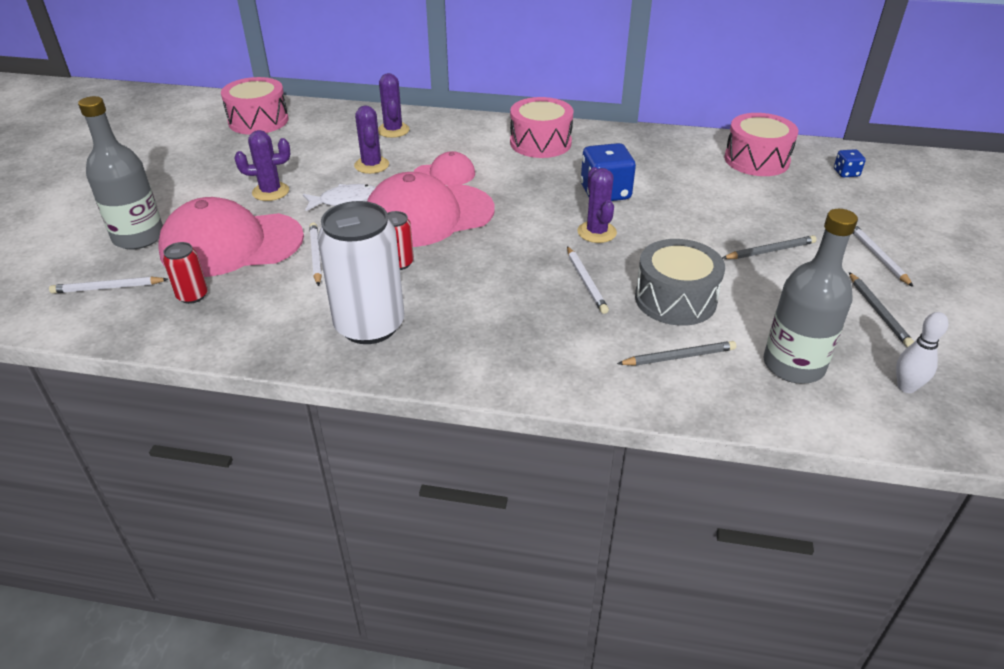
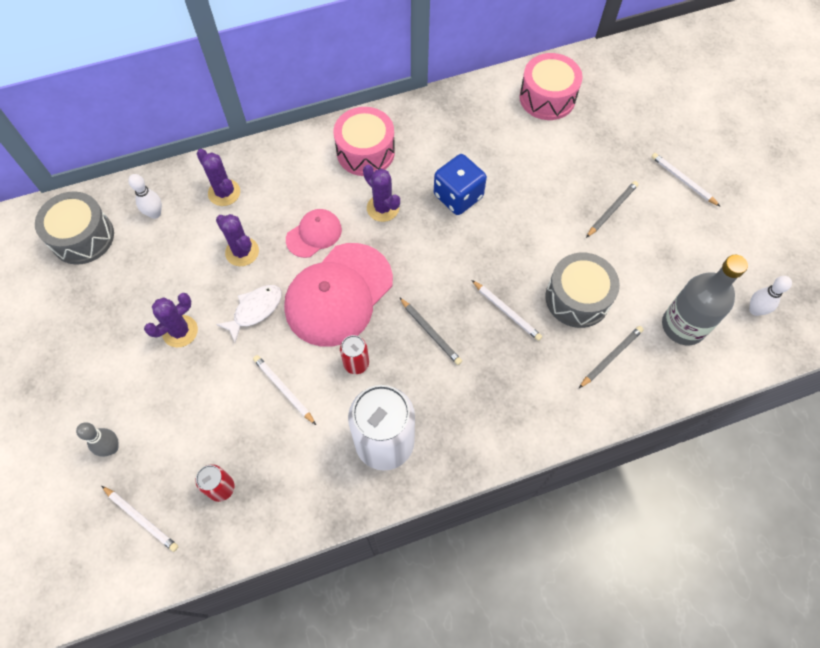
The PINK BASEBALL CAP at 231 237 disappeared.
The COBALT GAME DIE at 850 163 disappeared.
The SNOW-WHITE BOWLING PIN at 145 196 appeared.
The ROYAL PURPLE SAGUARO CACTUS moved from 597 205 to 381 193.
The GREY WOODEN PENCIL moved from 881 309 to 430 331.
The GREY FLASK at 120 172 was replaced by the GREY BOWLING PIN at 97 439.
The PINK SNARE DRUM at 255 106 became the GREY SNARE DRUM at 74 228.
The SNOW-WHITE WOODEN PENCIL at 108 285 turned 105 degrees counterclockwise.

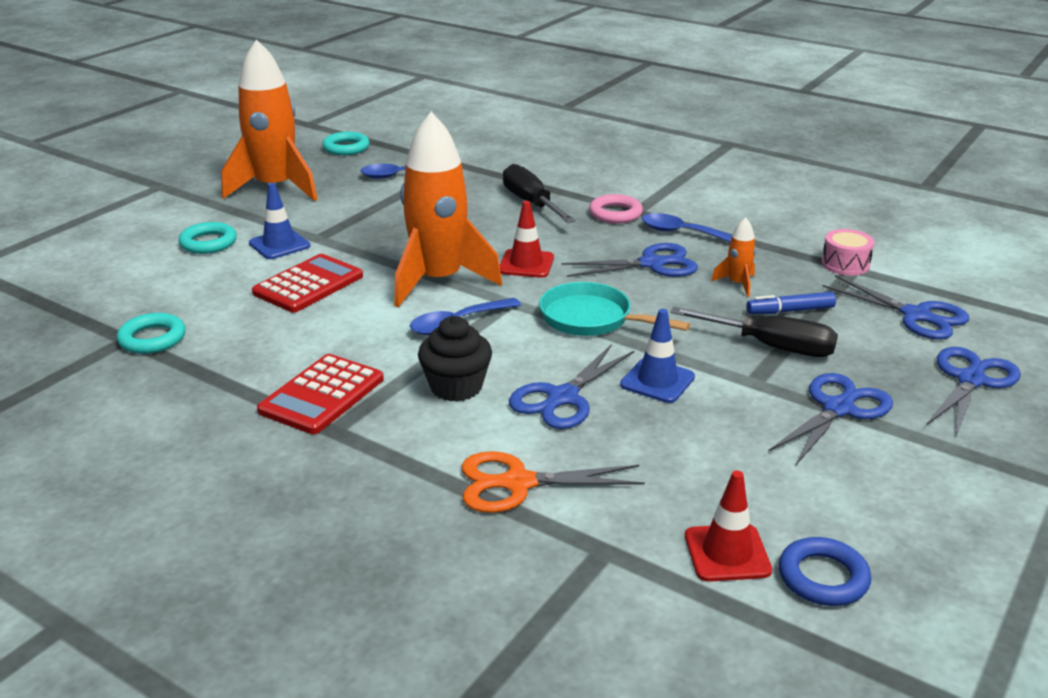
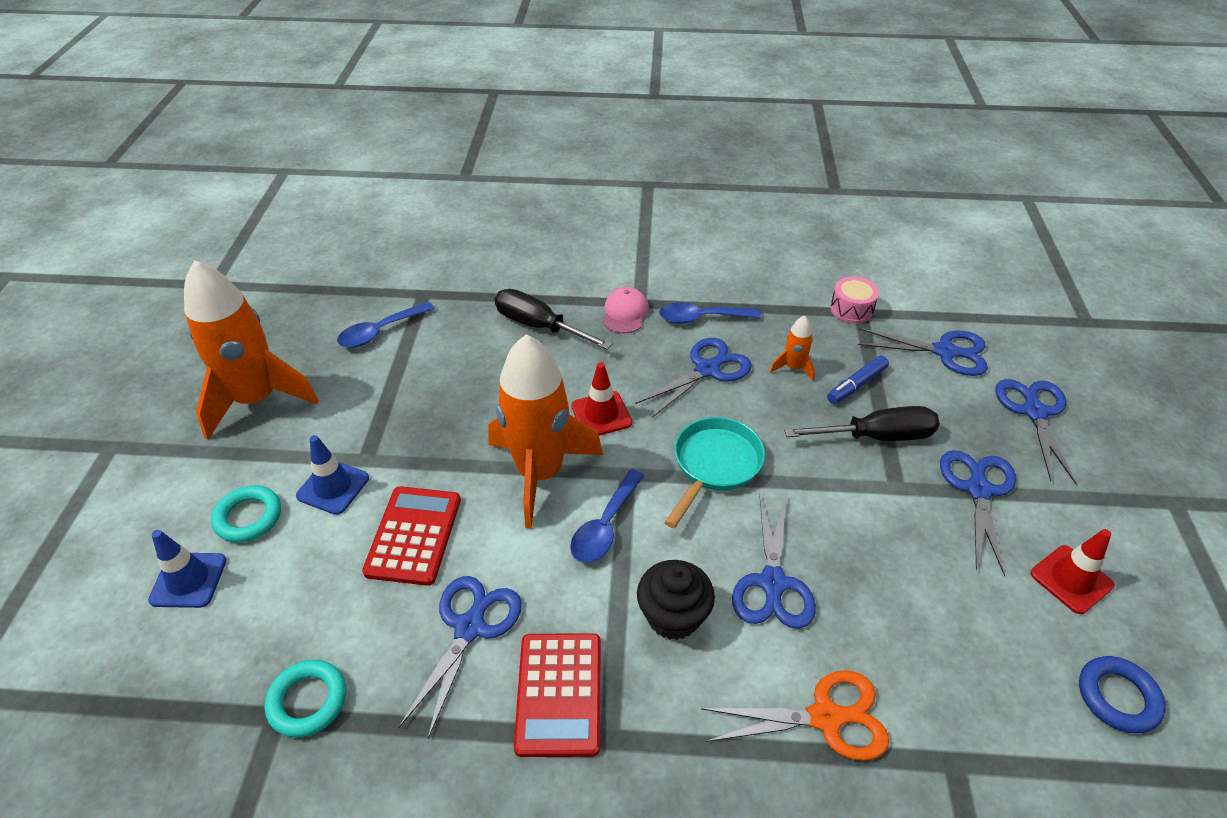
The AQUA HOOP at 346 143 disappeared.
The COBALT SCISSORS at 460 657 appeared.
The COBALT TRAFFIC CONE moved from 657 356 to 187 569.
The RED TRAFFIC CONE moved from 728 526 to 1072 571.
The PINK HOOP at 616 208 was replaced by the PINK BASEBALL CAP at 626 310.
The ORANGE SCISSORS at 553 482 turned 150 degrees counterclockwise.
The AQUA SKILLET at 614 309 turned 120 degrees clockwise.

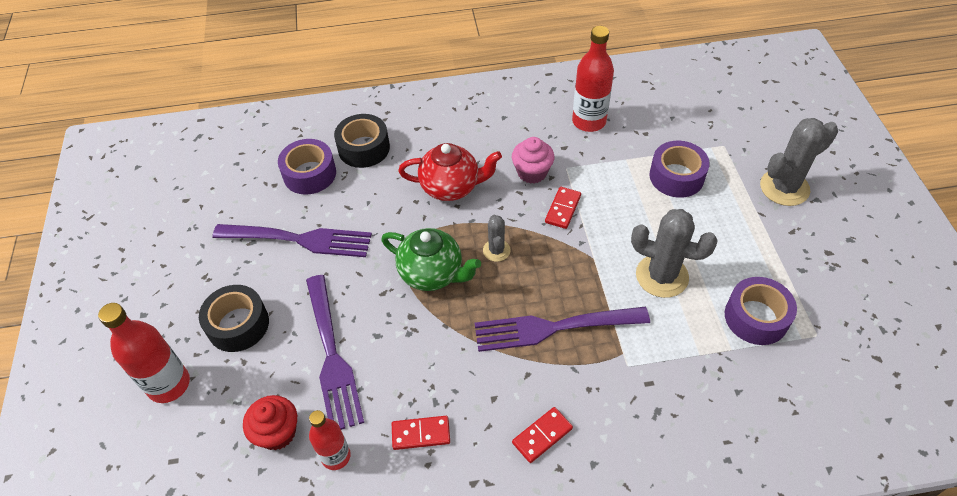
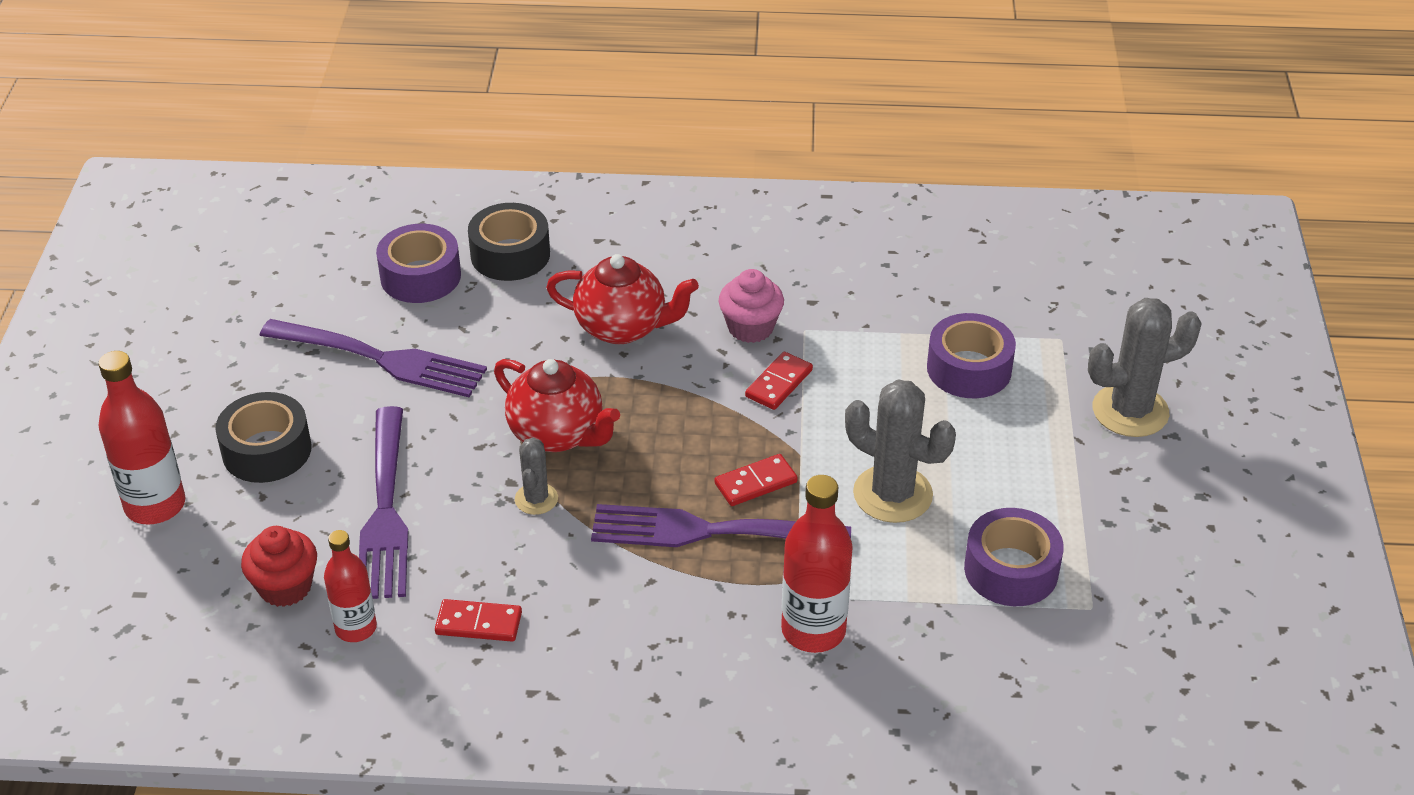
The GREY SAGUARO CACTUS moved from 497 238 to 536 476.
The RED DOMINO moved from 542 435 to 756 480.
The RED FLASK moved from 593 79 to 817 564.
The EMERALD TEA POT at 431 259 became the RED TEA POT at 557 405.

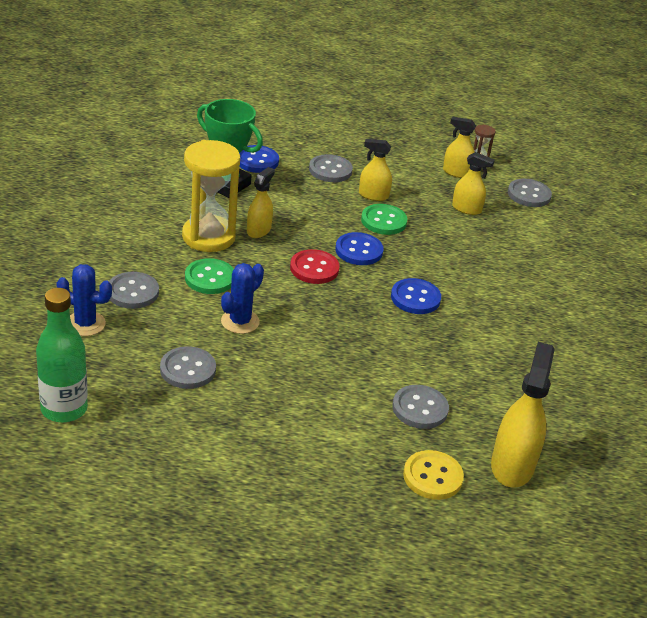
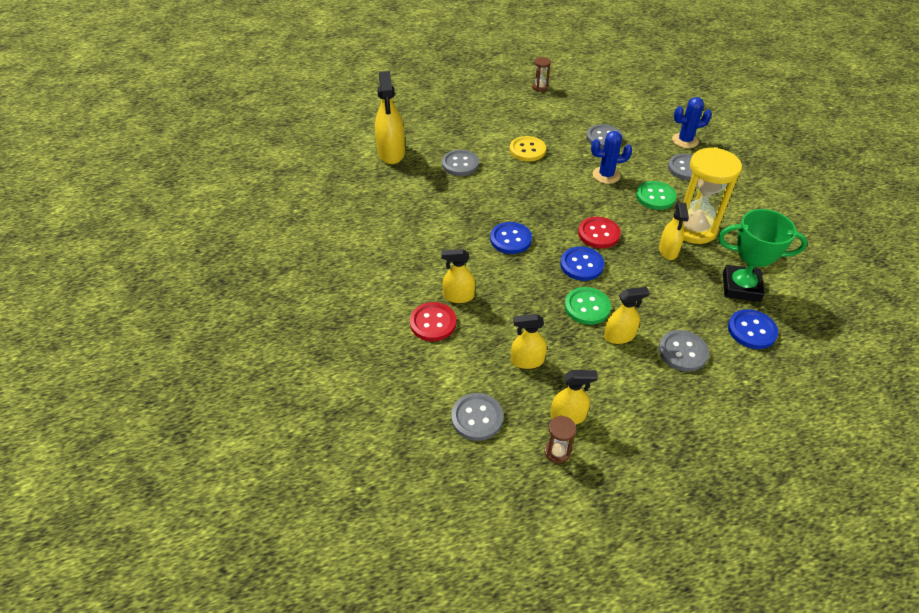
The EMERALD FLASK at 62 355 disappeared.
The RED SEWING BUTTON at 433 321 appeared.
The BRIGHT YELLOW SPRAYER at 458 276 appeared.
The RUSSET SAND TIMER at 541 74 appeared.
The BRIGHT YELLOW SEWING BUTTON moved from 433 475 to 528 149.
The COBALT SAGUARO CACTUS at 242 298 turned 75 degrees clockwise.

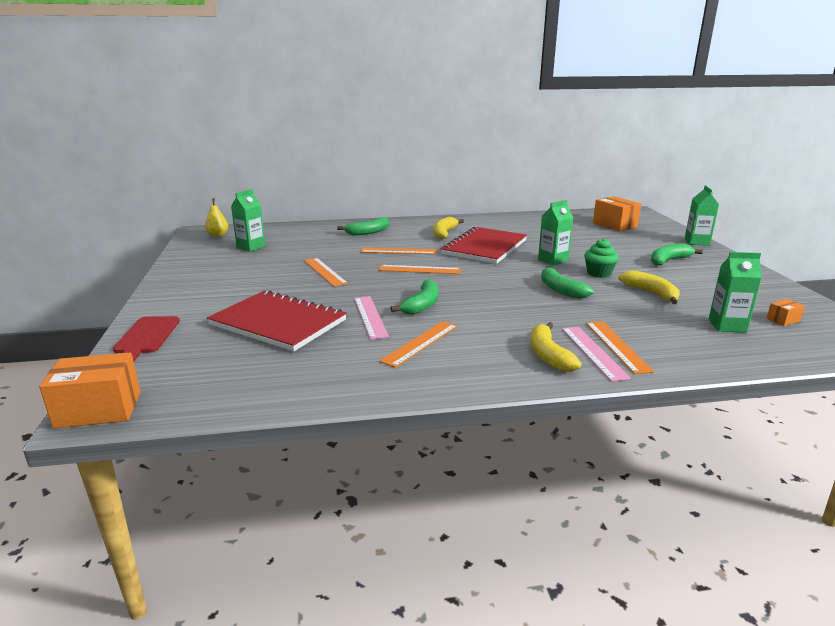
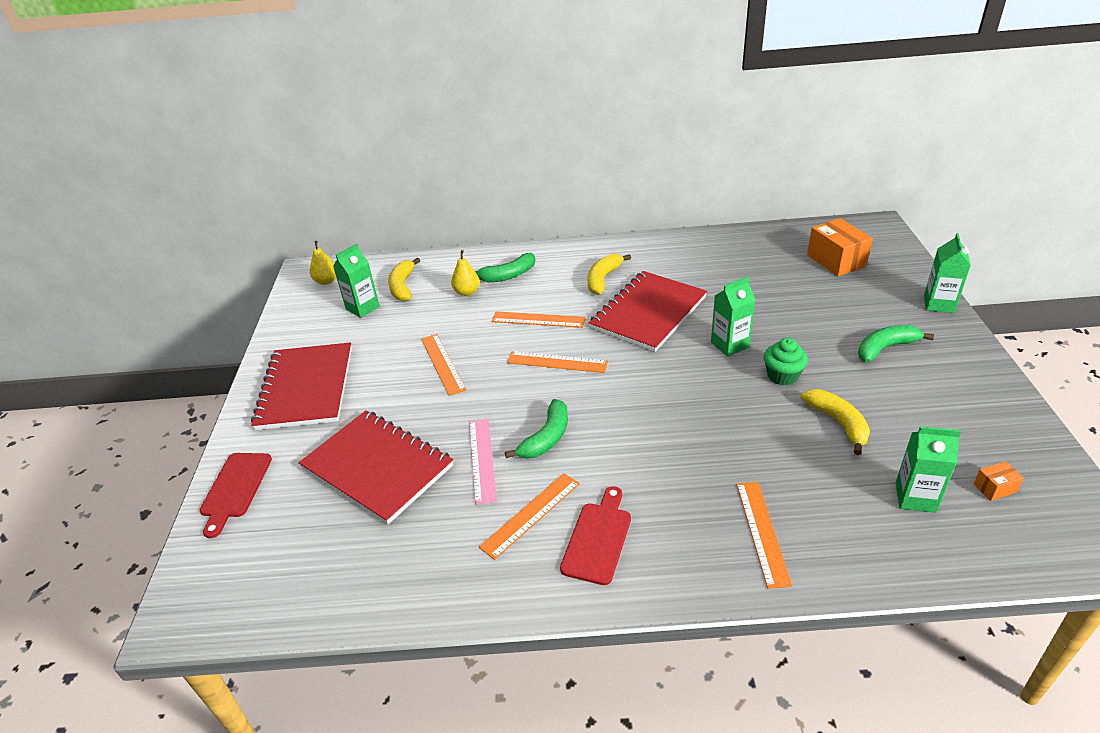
The ORANGE PARCEL at 90 391 disappeared.
The EMERALD BANANA FRUIT at 567 282 disappeared.
The PINK RULER at 596 354 disappeared.
The RED EXERCISE BOOK at 301 386 appeared.
The BRIGHT YELLOW PEAR at 465 273 appeared.
The RED BREAD BOARD at 595 535 appeared.
The BRIGHT YELLOW BANANA FRUIT moved from 556 347 to 404 279.

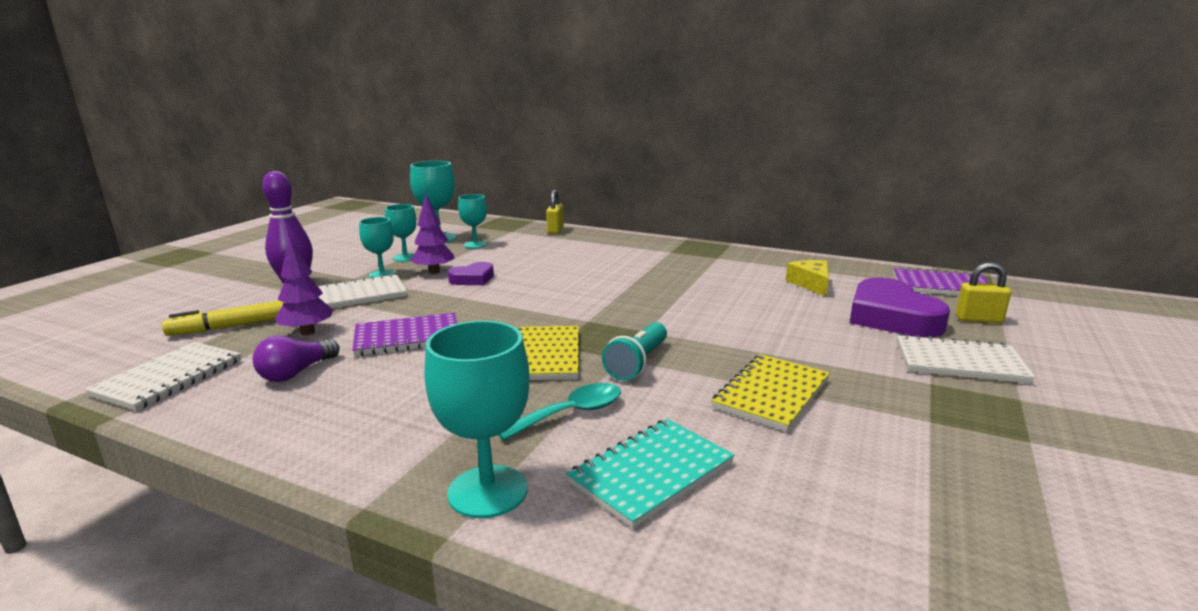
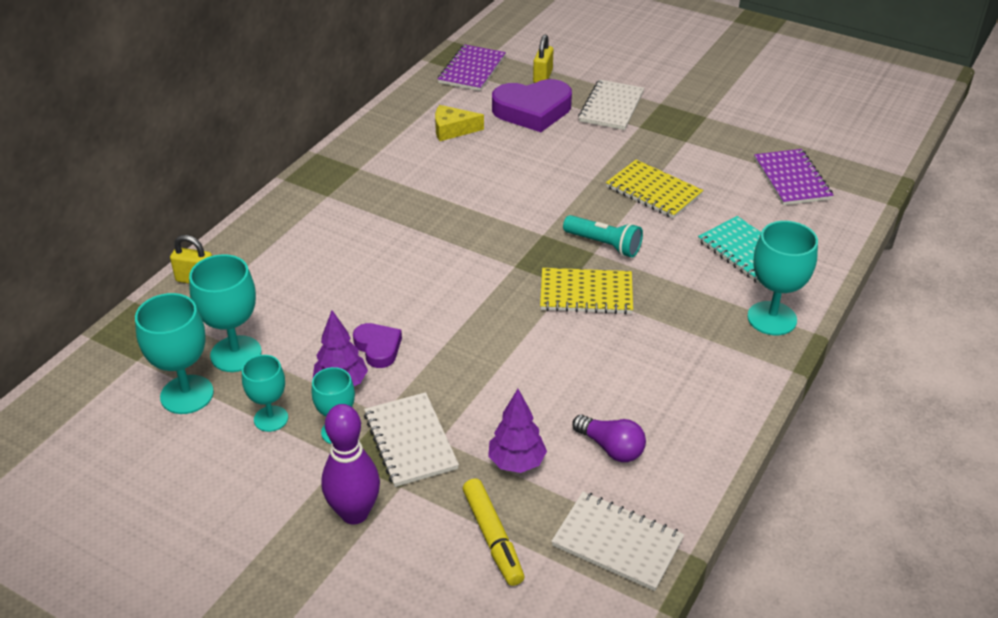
The AQUA TABLESPOON at 559 412 disappeared.
The ROYAL PURPLE EXERCISE BOOK moved from 404 334 to 793 177.
The AQUA CHALICE at 472 221 changed to 1.57 times the size.

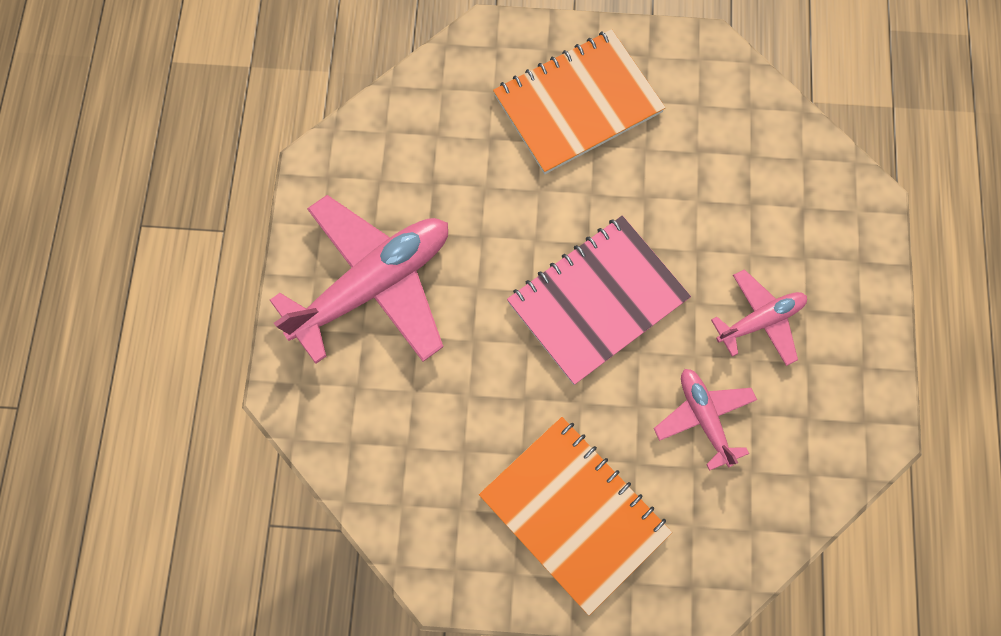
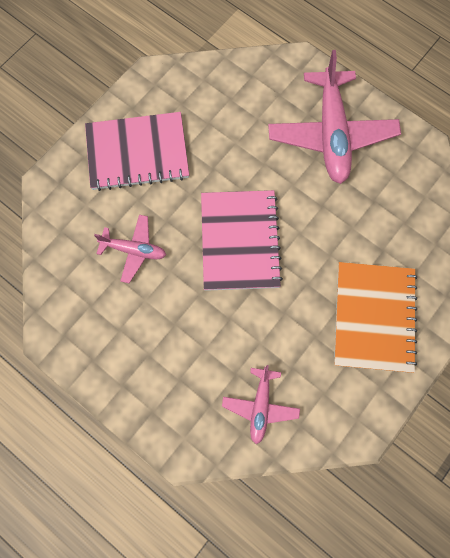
The PINK PLANE moved from 759 317 to 261 404.
The ORANGE EXERCISE BOOK at 575 516 became the PINK EXERCISE BOOK at 137 151.

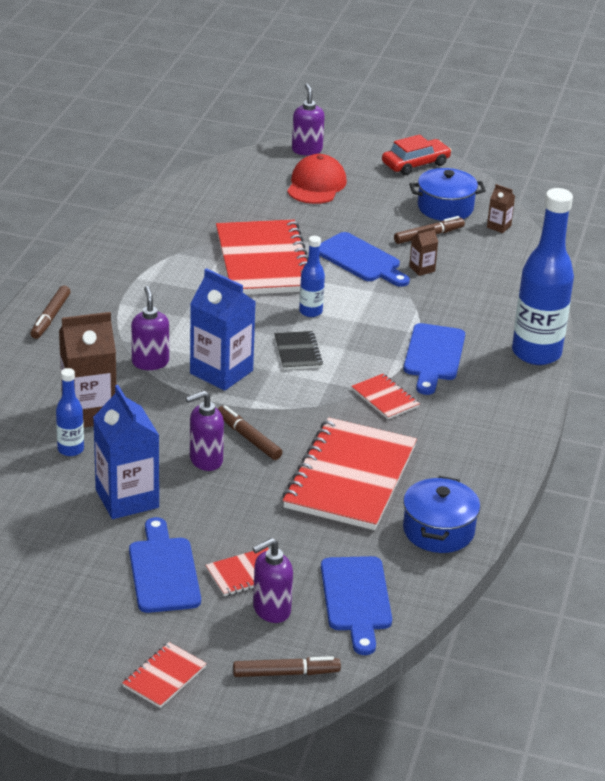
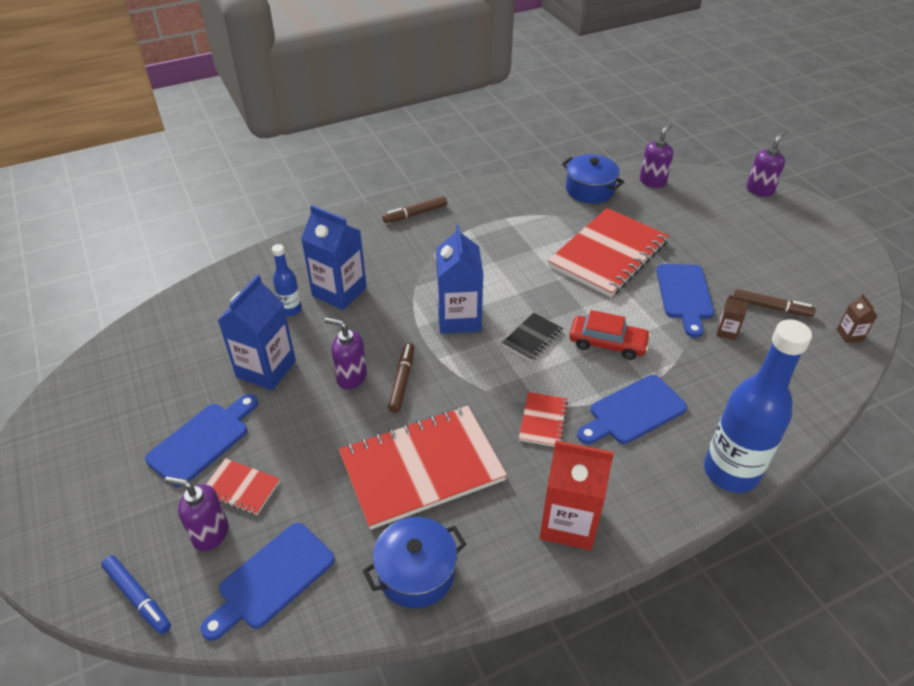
The RED EXERCISE BOOK at 164 675 disappeared.
The RED BASEBALL CAP at 317 179 disappeared.
The COBALT FLASK at 312 276 disappeared.
The RED MILK CARTON at 577 495 appeared.
The ROYAL PURPLE PUMP BOTTLE moved from 150 328 to 656 155.
The RED CAR moved from 416 154 to 610 335.
The COBALT COOKING POT moved from 448 194 to 593 179.
The RUSSET MILK CARTON at 87 369 became the COBALT MILK CARTON at 334 257.
The RUSSET MARKER at 287 666 became the COBALT MARKER at 136 595.

